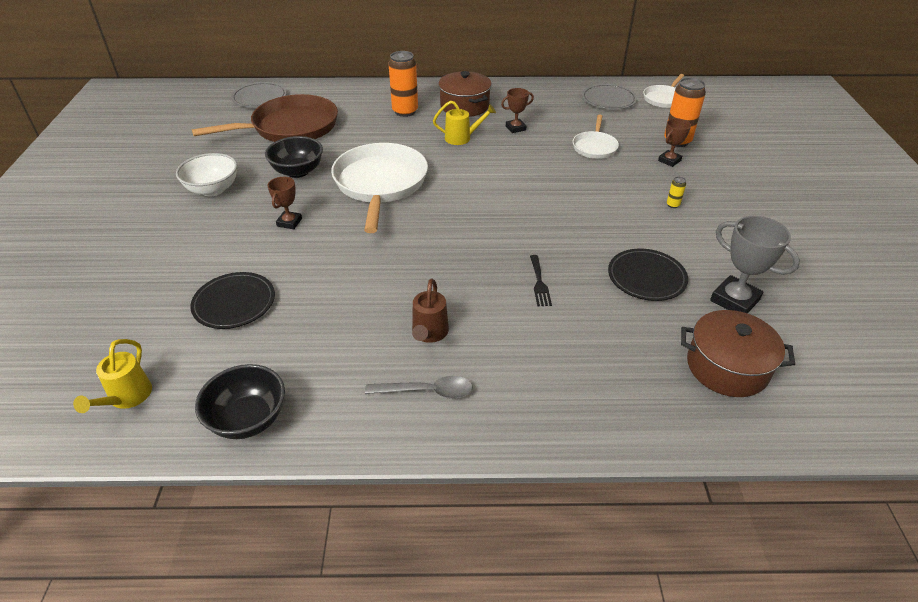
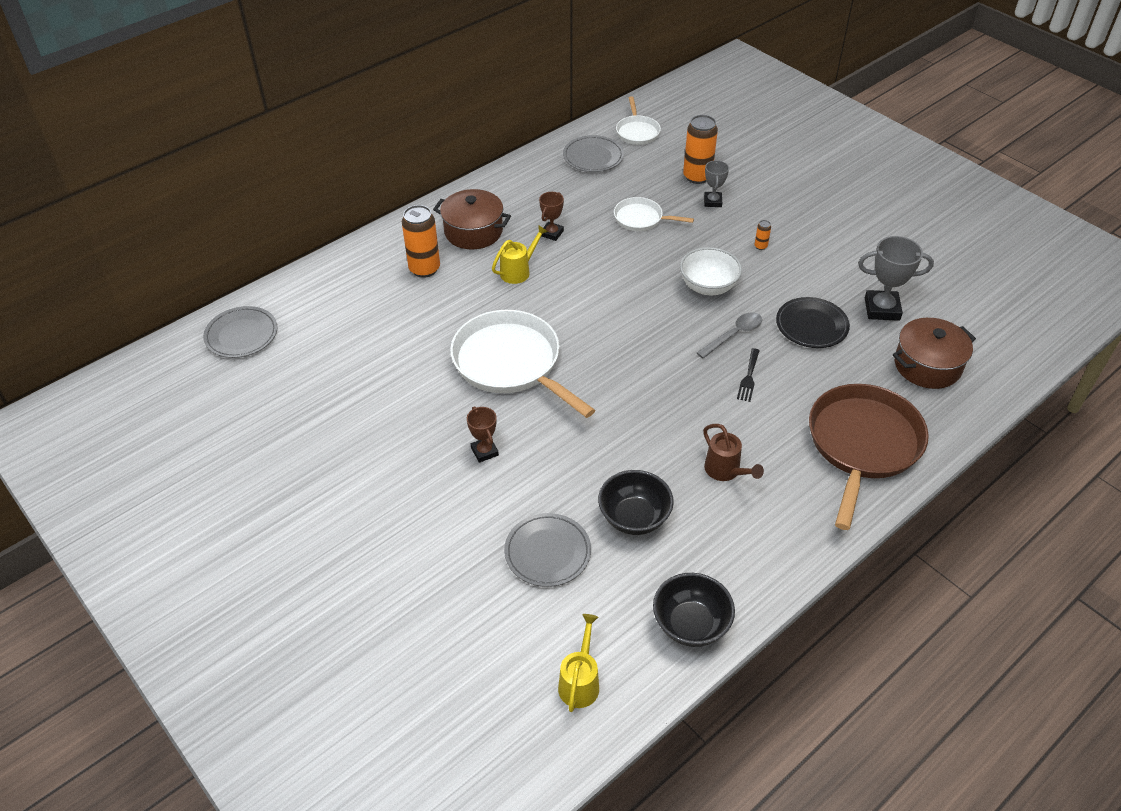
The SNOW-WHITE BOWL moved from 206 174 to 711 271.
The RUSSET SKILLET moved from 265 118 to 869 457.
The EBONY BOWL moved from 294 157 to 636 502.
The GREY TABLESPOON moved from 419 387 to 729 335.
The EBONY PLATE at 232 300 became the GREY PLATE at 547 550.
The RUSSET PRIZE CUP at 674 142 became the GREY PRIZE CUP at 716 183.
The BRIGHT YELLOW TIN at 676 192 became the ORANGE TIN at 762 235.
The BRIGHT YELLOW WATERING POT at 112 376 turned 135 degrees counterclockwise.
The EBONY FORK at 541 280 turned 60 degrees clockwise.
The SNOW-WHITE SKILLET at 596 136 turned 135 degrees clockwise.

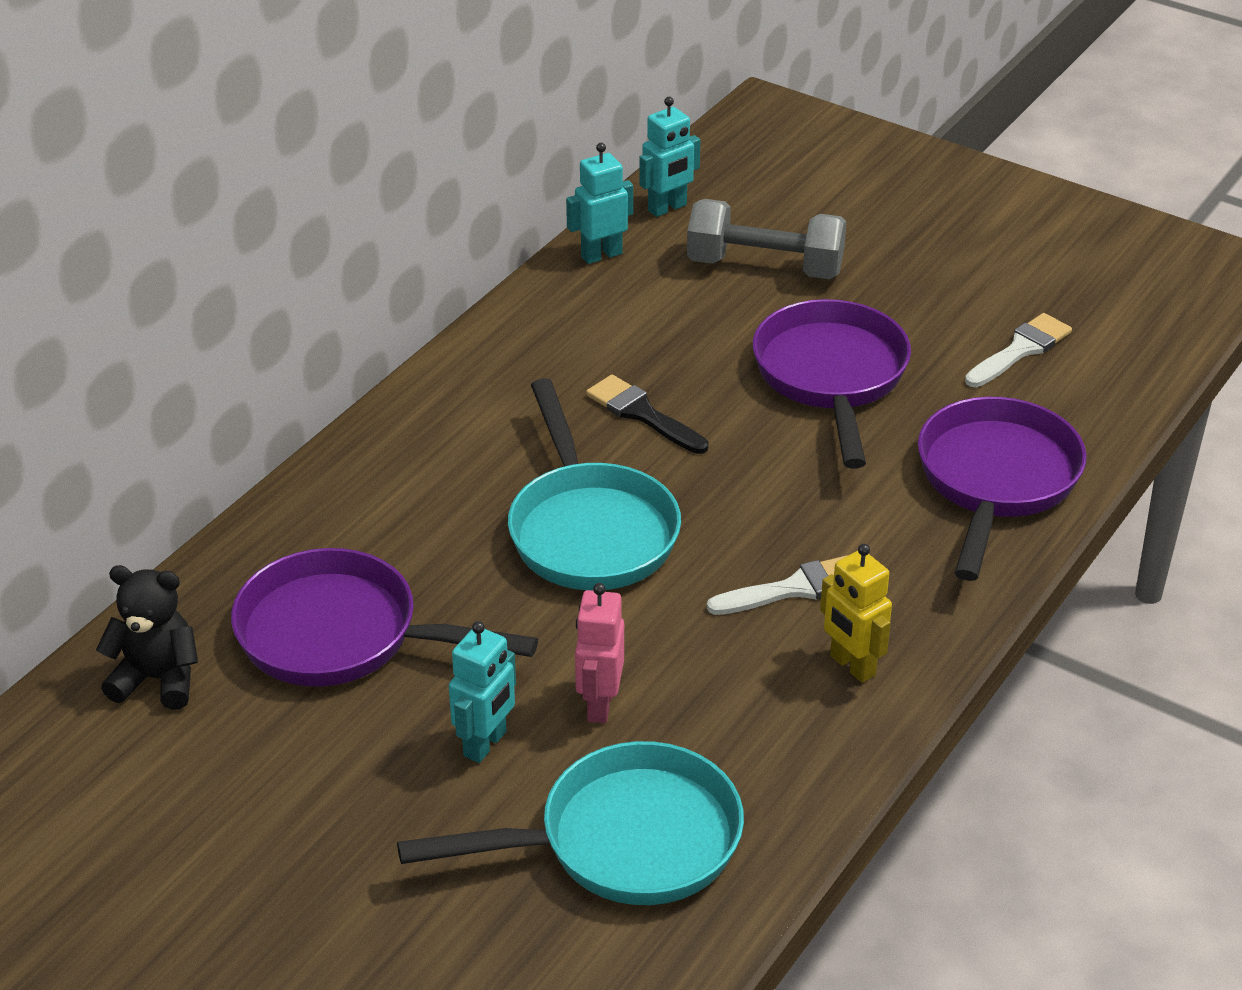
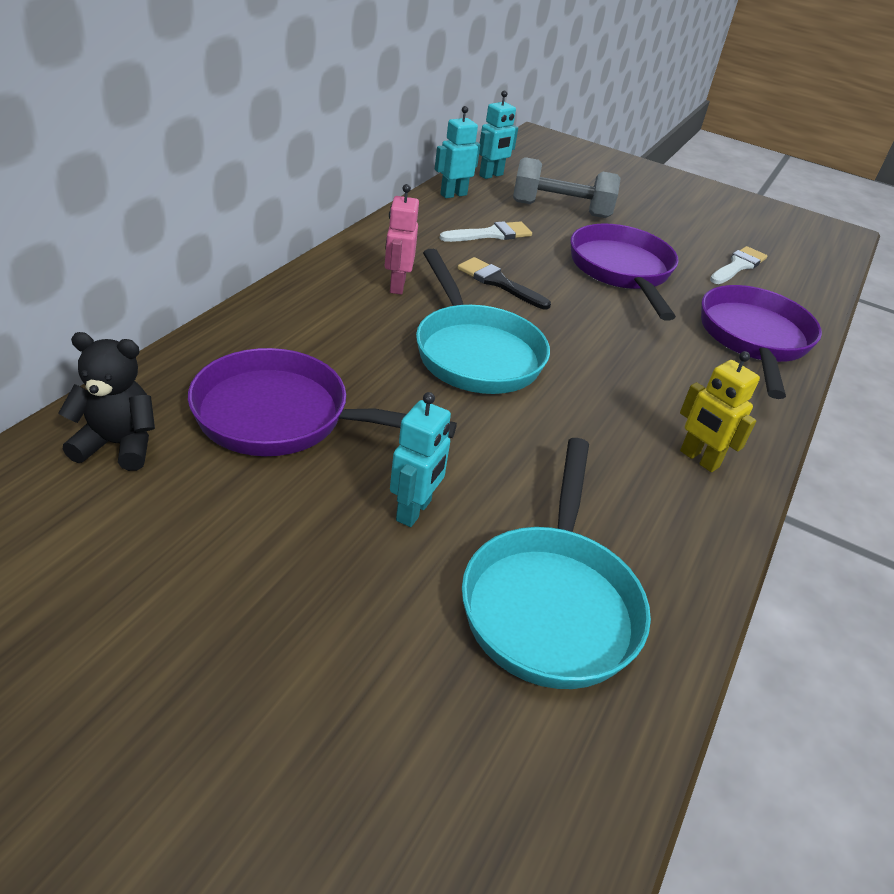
The PINK TOY ROBOT moved from 599 653 to 402 239.
The SNOW-WHITE BRUSH moved from 777 585 to 486 231.
The AQUA SKILLET at 570 823 turned 120 degrees clockwise.

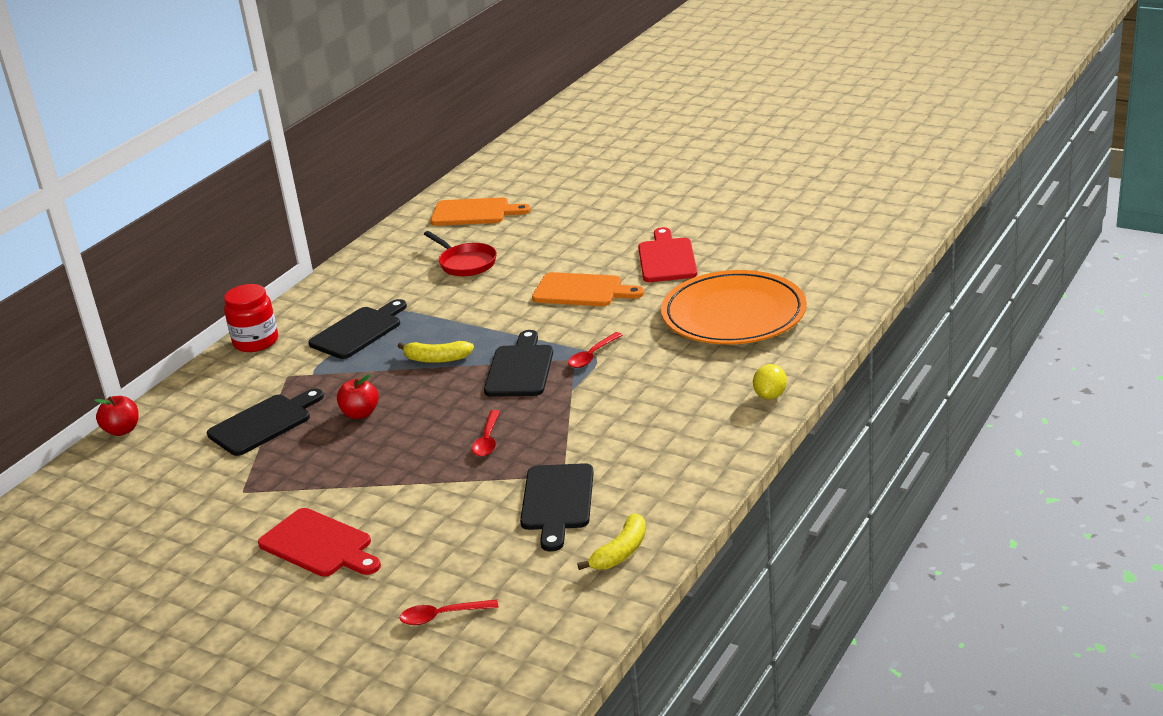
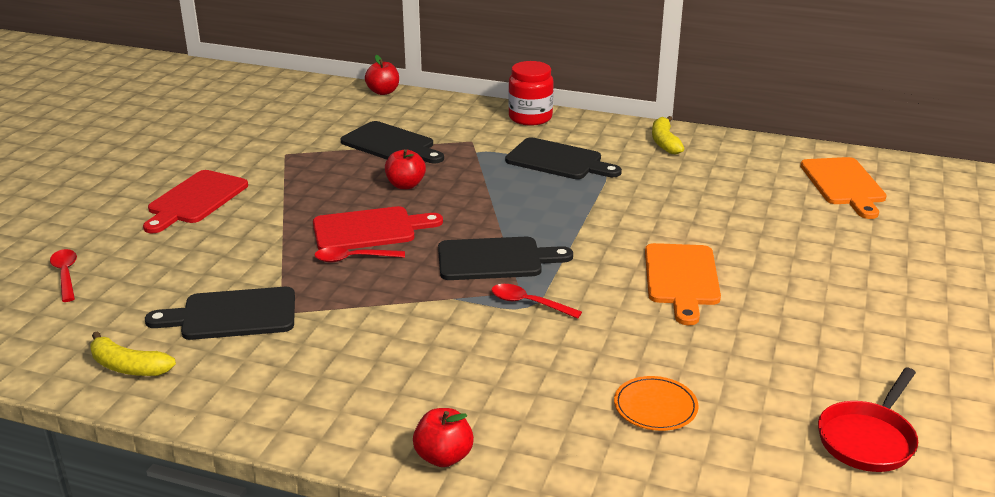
The BRIGHT YELLOW BANANA FRUIT moved from 435 352 to 668 135.
The RED SKILLET moved from 460 254 to 868 419.
The RED BREAD BOARD moved from 667 254 to 378 228.
The BRIGHT YELLOW TOY LEMON at 770 382 was replaced by the RED APPLE FRUIT at 443 437.
The ORANGE PLATE at 734 307 changed to 0.40 times the size.

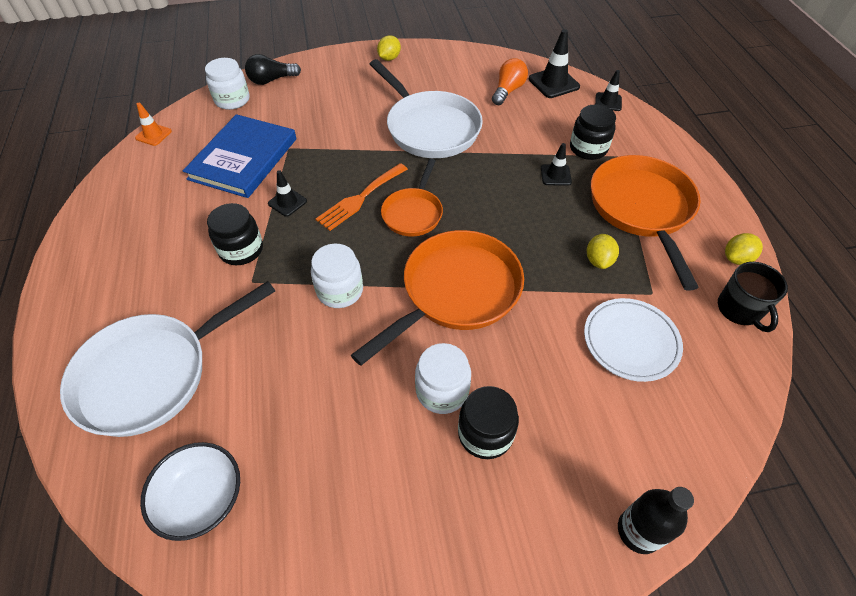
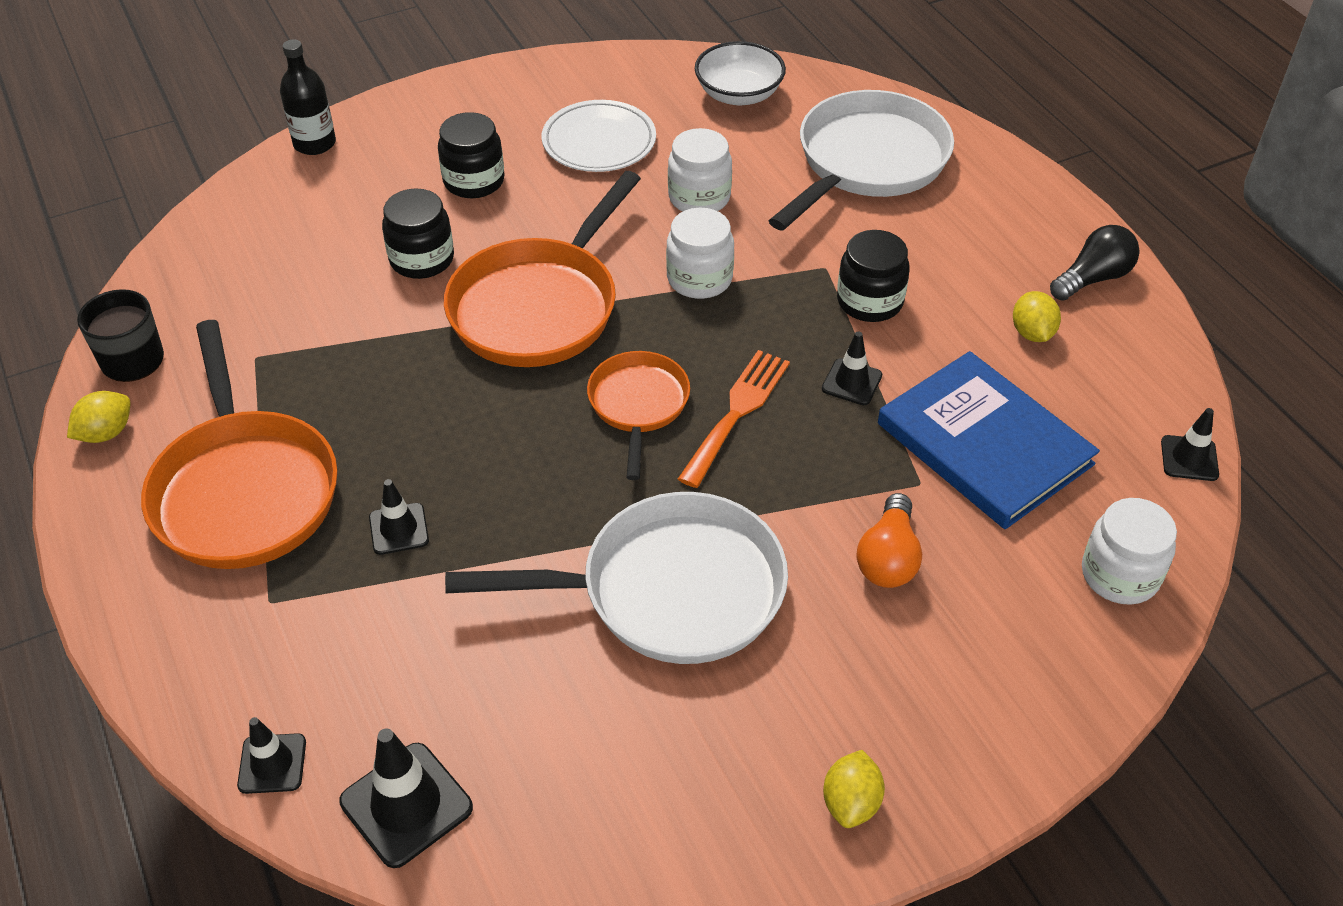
The EBONY LIGHT BULB moved from 273 69 to 1094 263.
The SNOW-WHITE JAM JAR moved from 443 378 to 700 169.
The ORANGE LIGHT BULB moved from 510 81 to 889 540.
The EBONY JAM JAR moved from 593 132 to 418 233.
The SNOW-WHITE PLATE moved from 633 340 to 599 136.
The BRIGHT YELLOW TOY LEMON moved from 603 251 to 1037 316.
The ORANGE TRAFFIC CONE at 153 124 became the EBONY TRAFFIC CONE at 1190 444.
The COBALT HARDCOVER at 239 156 turned 45 degrees counterclockwise.
The SNOW-WHITE SKILLET at 426 108 turned 135 degrees clockwise.

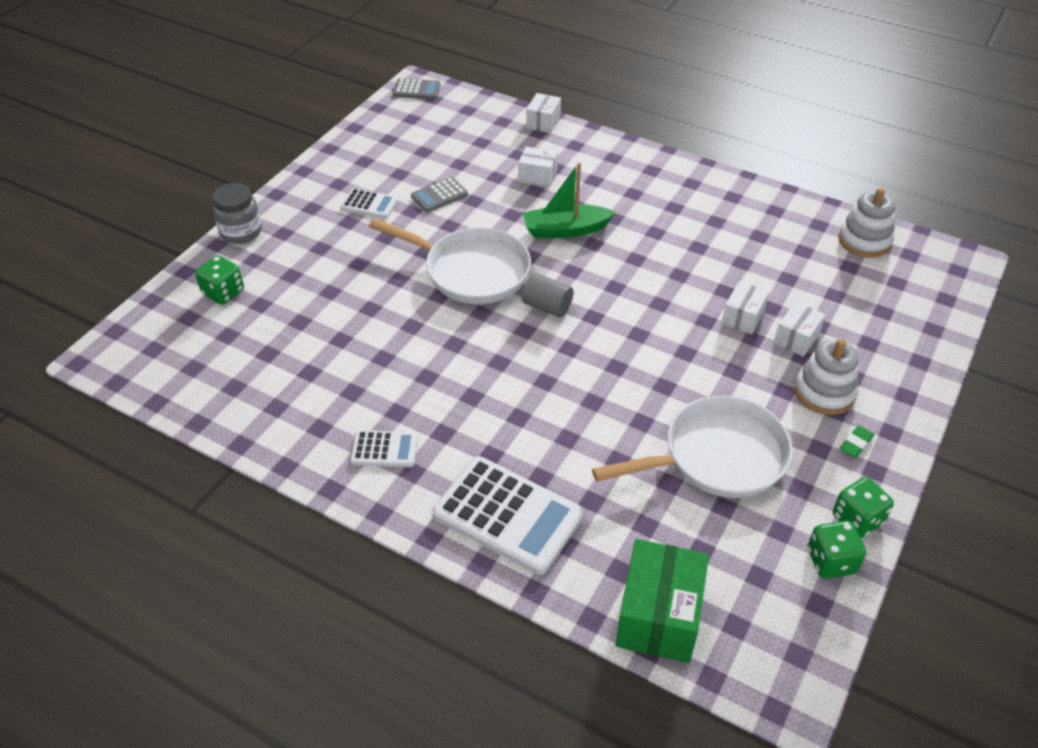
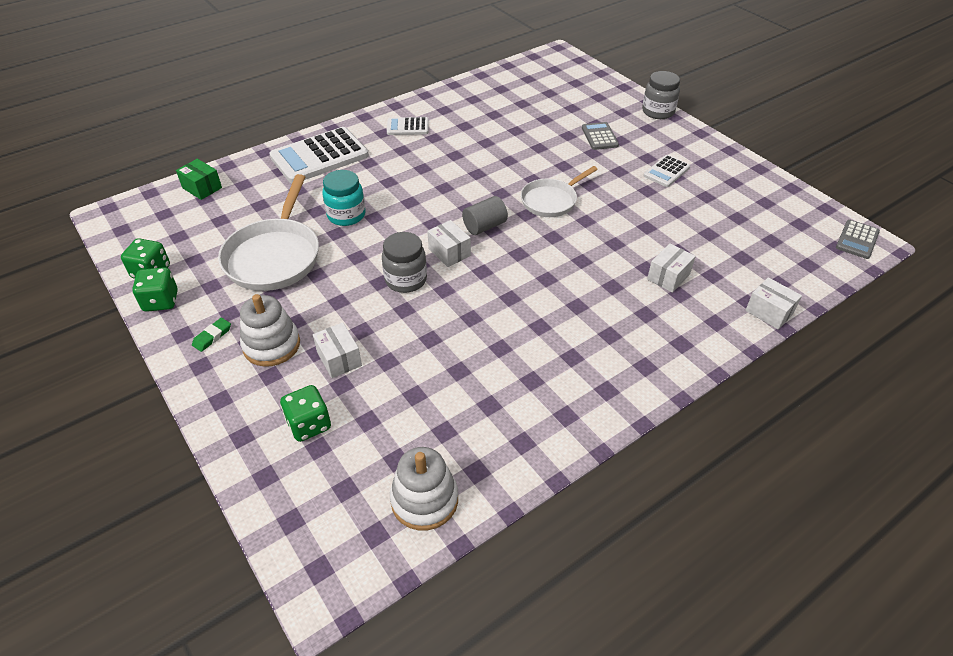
The EMERALD BOAT at 569 200 disappeared.
The AQUA JAM JAR at 343 198 appeared.
The GREY JAM JAR at 404 262 appeared.
The EMERALD GAME DIE moved from 219 280 to 305 413.
The GREY CALCULATOR moved from 439 194 to 600 136.
The SNOW-WHITE PARCEL moved from 745 307 to 449 243.
The SNOW-WHITE CALCULATOR at 384 448 turned 60 degrees clockwise.
The EMERALD PENCIL ERASER at 856 441 turned 60 degrees clockwise.
The SNOW-WHITE SKILLET at 450 261 changed to 0.62 times the size.
The EMERALD PARCEL at 662 601 changed to 0.56 times the size.

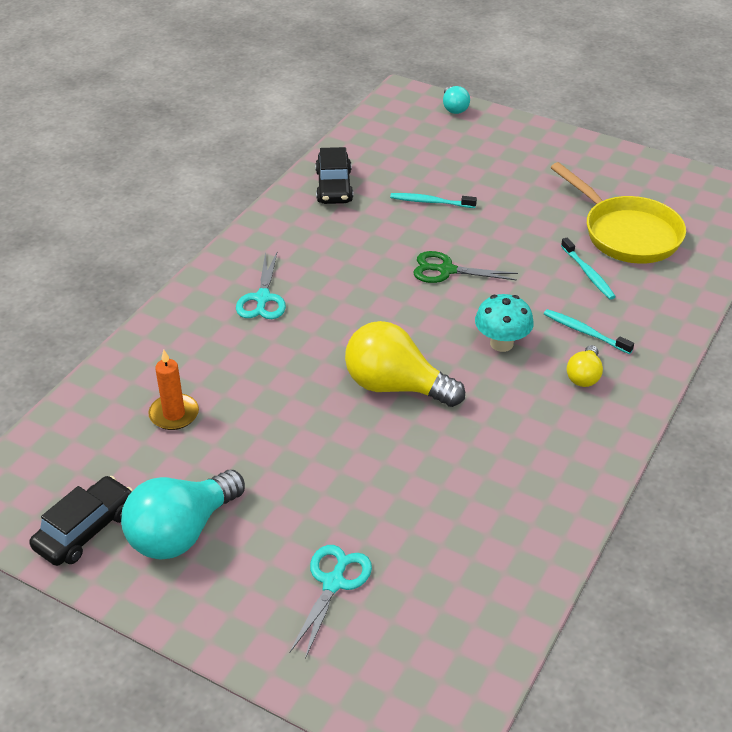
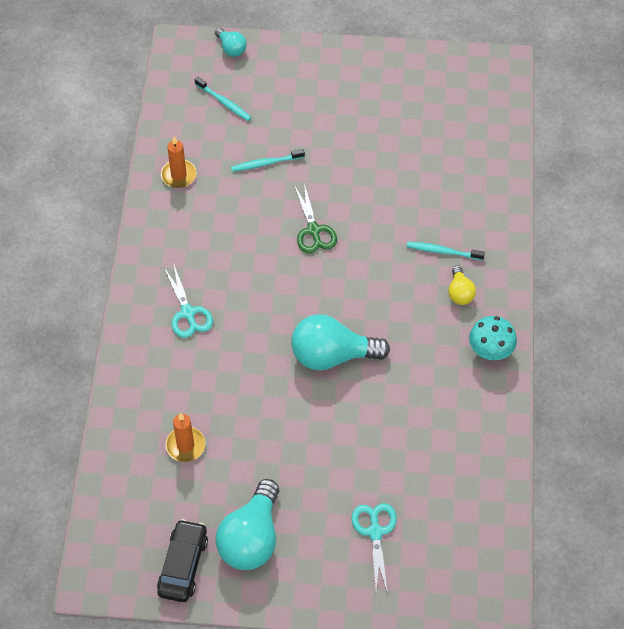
The BRIGHT YELLOW SKILLET at 618 213 disappeared.
The AQUA MUSHROOM moved from 504 323 to 493 338.
The AQUA TOOTH BRUSH moved from 588 268 to 223 99.
The EBONY CAR at 334 175 was replaced by the ORANGE CANDLE at 179 162.
The BRIGHT YELLOW LIGHT BULB at 405 364 became the AQUA LIGHT BULB at 340 342.
The EMERALD SCISSORS at 465 267 turned 90 degrees counterclockwise.

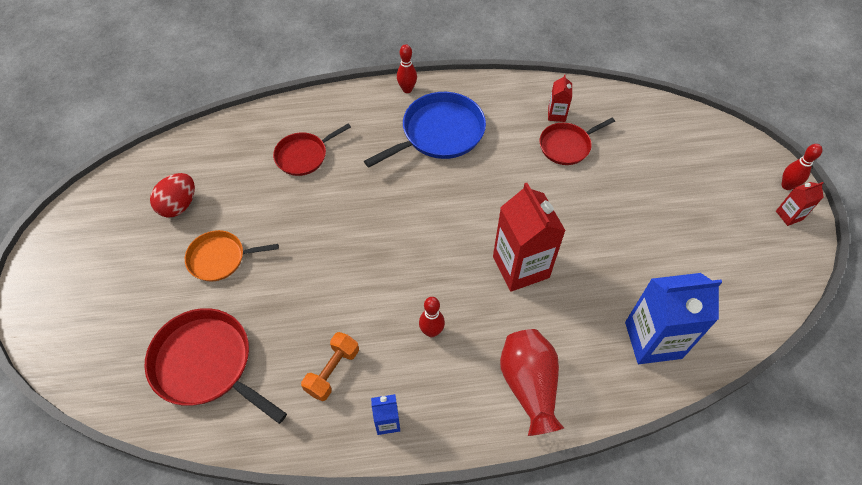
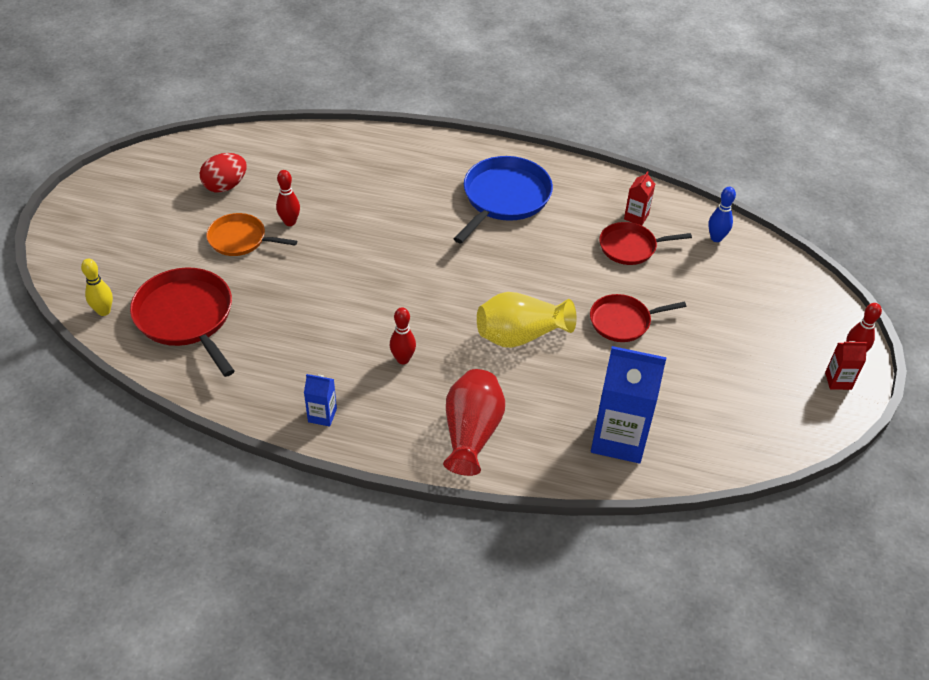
The ORANGE FREE WEIGHT at 330 366 disappeared.
The BRIGHT YELLOW BOWLING PIN at 97 287 appeared.
The COBALT BOWLING PIN at 722 214 appeared.
The RED SKILLET moved from 312 149 to 638 318.
The RED BOWLING PIN moved from 407 68 to 288 198.
The RED MILK CARTON at 529 237 was replaced by the BRIGHT YELLOW TALL VASE at 526 320.
The COBALT SKILLET at 425 130 turned 45 degrees counterclockwise.

